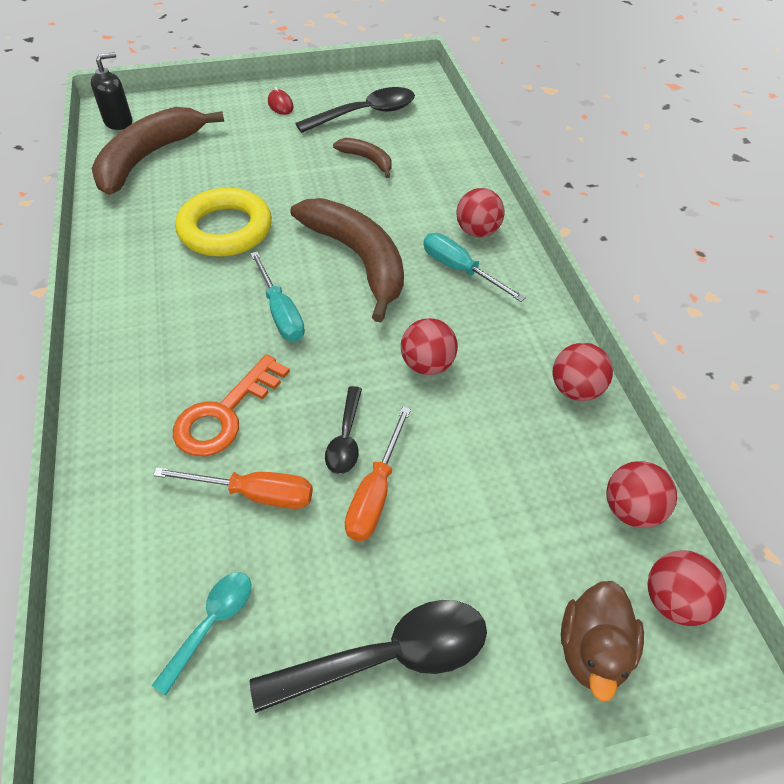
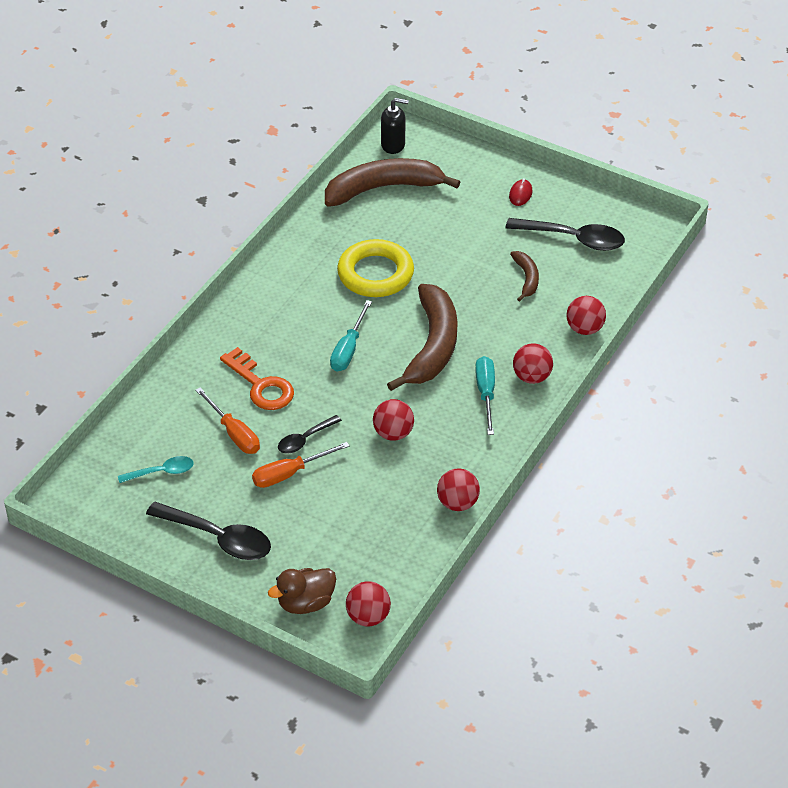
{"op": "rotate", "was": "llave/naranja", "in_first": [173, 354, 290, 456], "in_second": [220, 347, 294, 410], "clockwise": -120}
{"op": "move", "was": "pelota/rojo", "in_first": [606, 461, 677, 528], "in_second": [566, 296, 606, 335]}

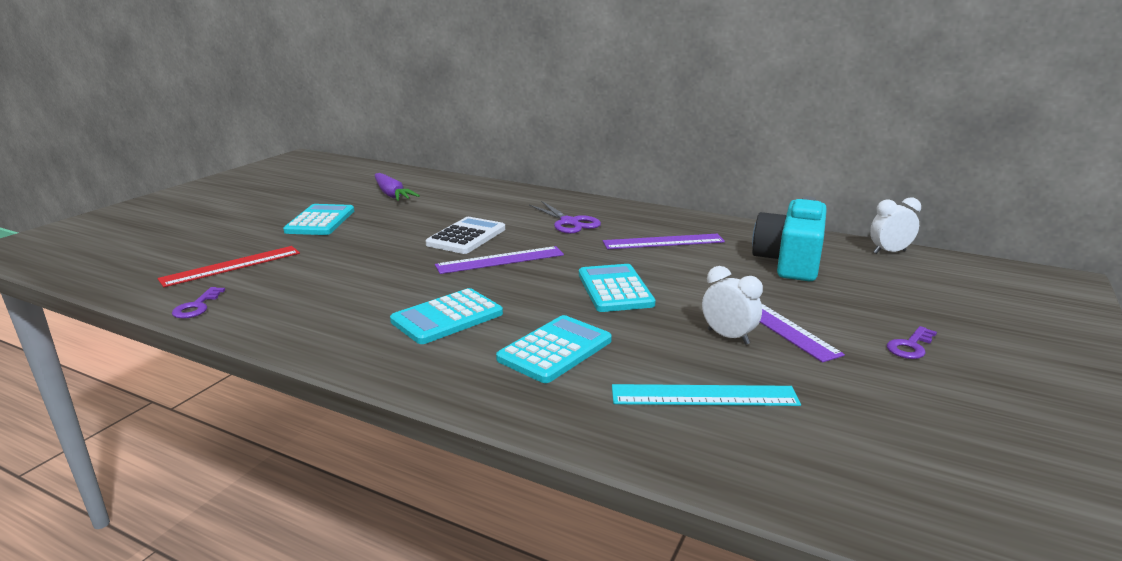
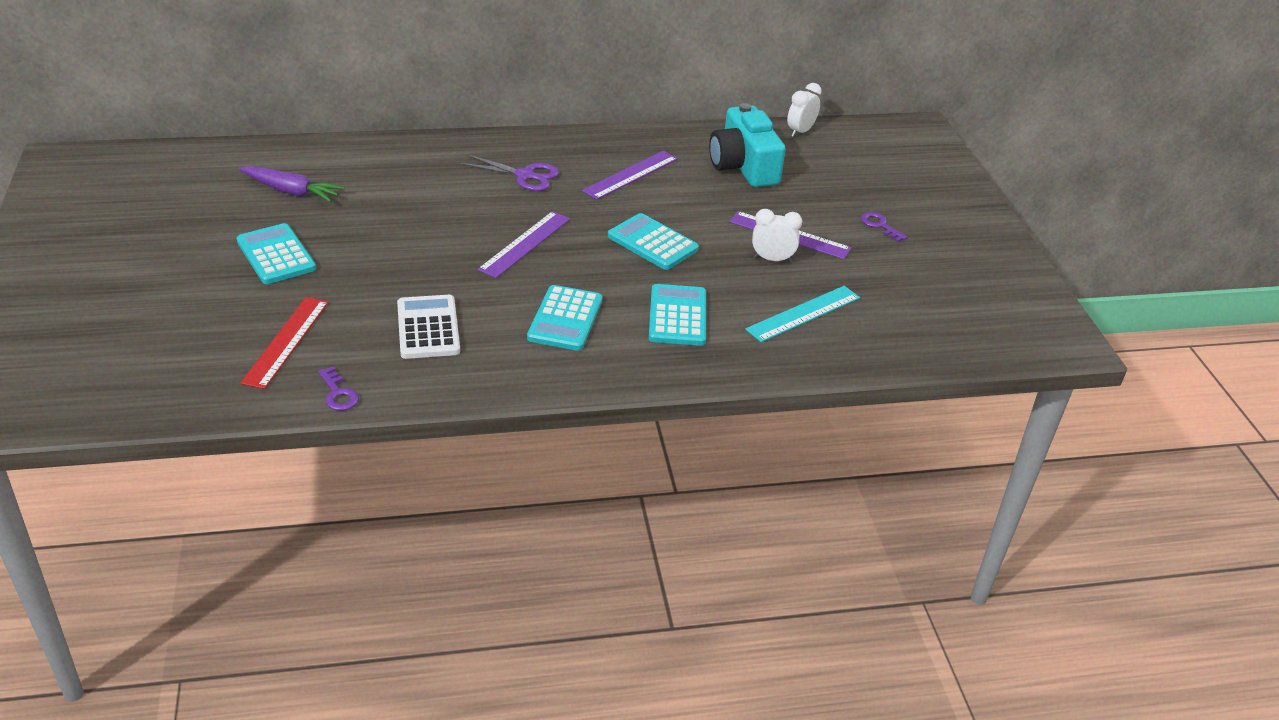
{"op": "move", "was": "calculadora/blanco", "in_first": [426, 217, 505, 254], "in_second": [397, 295, 460, 359]}
{"op": "rotate", "was": "llave/morado", "in_first": [887, 326, 937, 359], "in_second": [861, 212, 907, 242], "clockwise": 135}

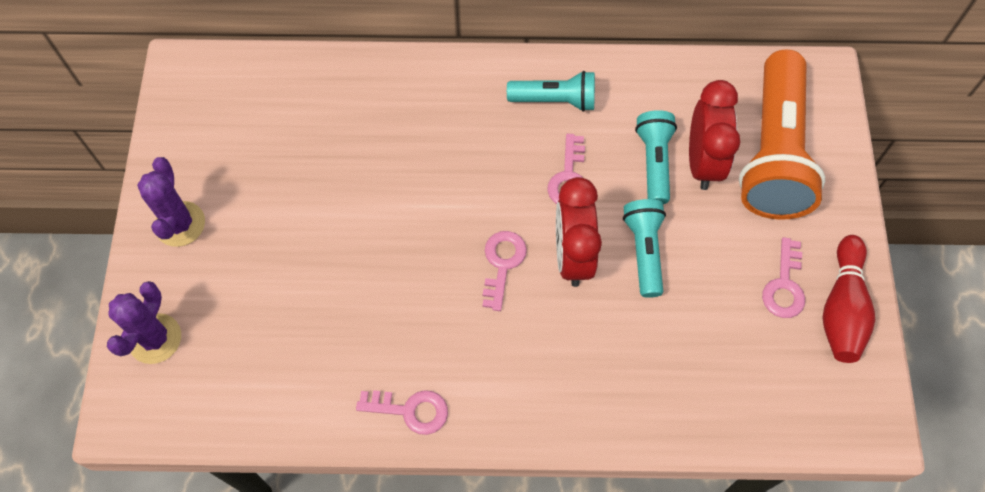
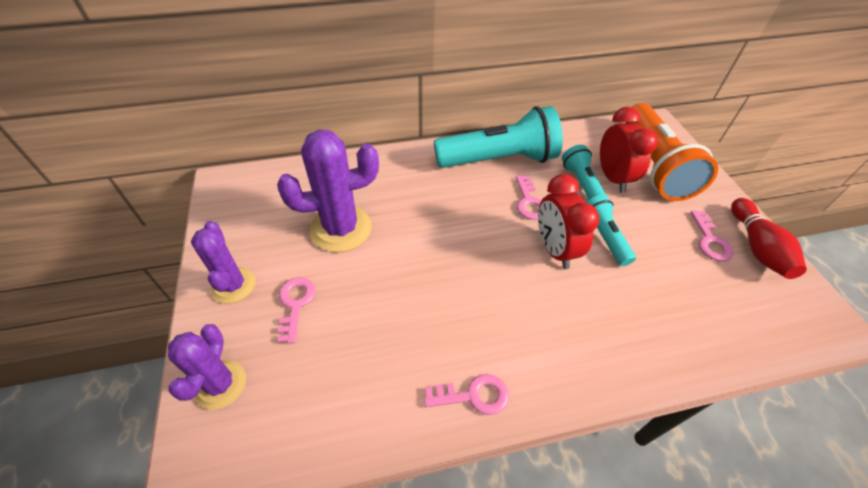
{"op": "insert", "now": "cactus/morado", "in_second": [277, 130, 379, 252]}
{"op": "move", "was": "llave/rosa", "in_first": [483, 231, 527, 311], "in_second": [278, 277, 315, 344]}
{"op": "resize", "was": "lámpara de mano/turquesa", "in_first": [507, 71, 595, 112], "in_second": [434, 106, 563, 168], "ratio": 1.92}

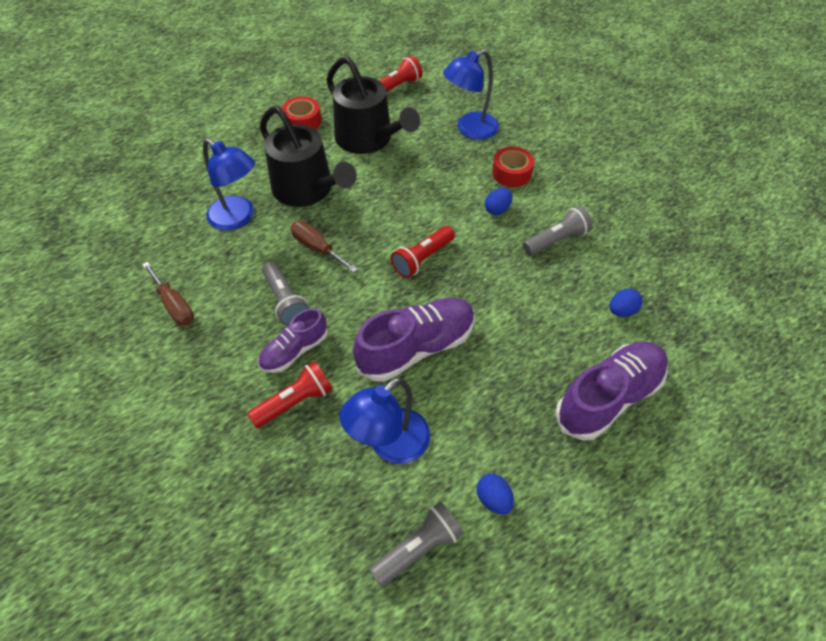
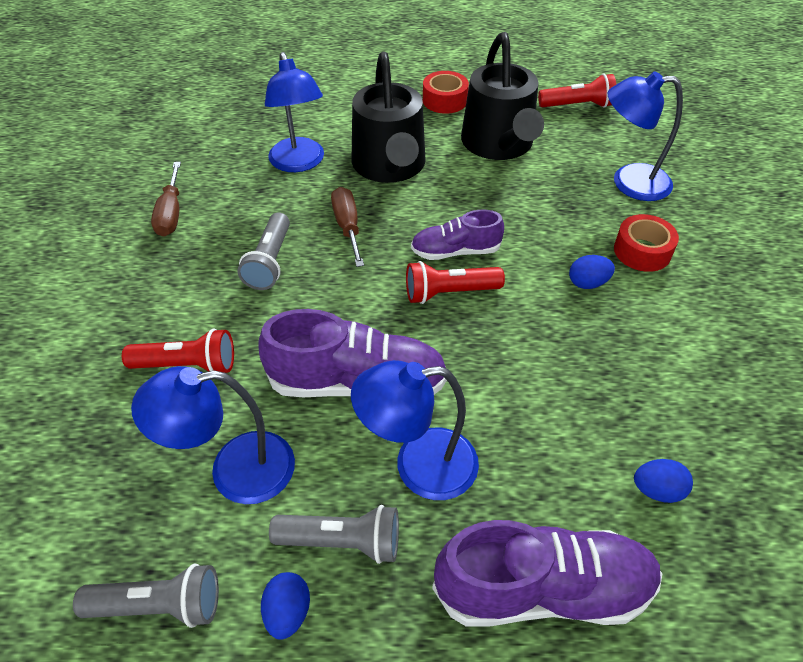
{"op": "move", "was": "lámpara de mano/gris", "in_first": [523, 206, 593, 255], "in_second": [269, 505, 399, 564]}
{"op": "insert", "now": "lámpara/azul", "in_second": [351, 360, 479, 500]}
{"op": "move", "was": "zapato/morado", "in_first": [258, 308, 328, 373], "in_second": [411, 210, 504, 260]}

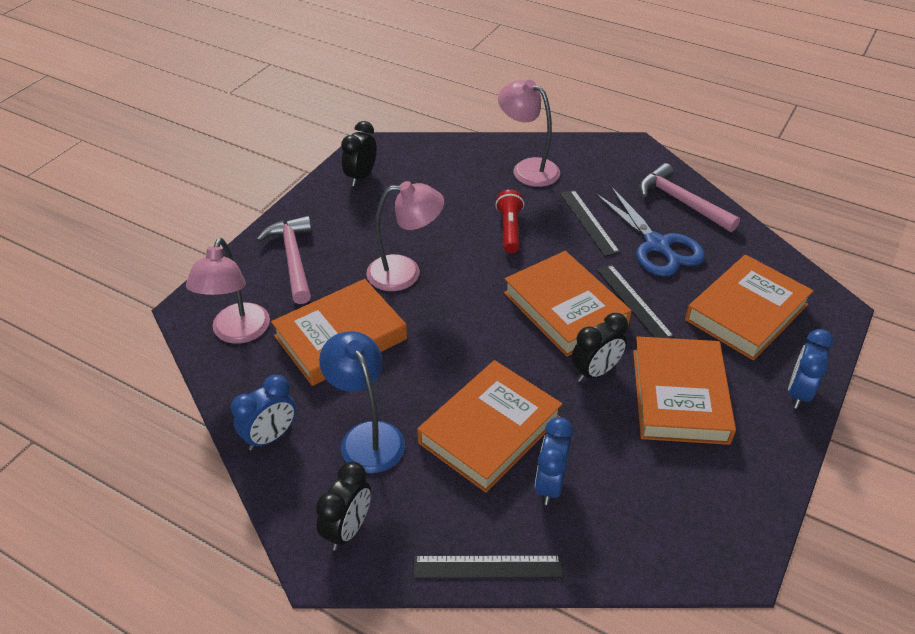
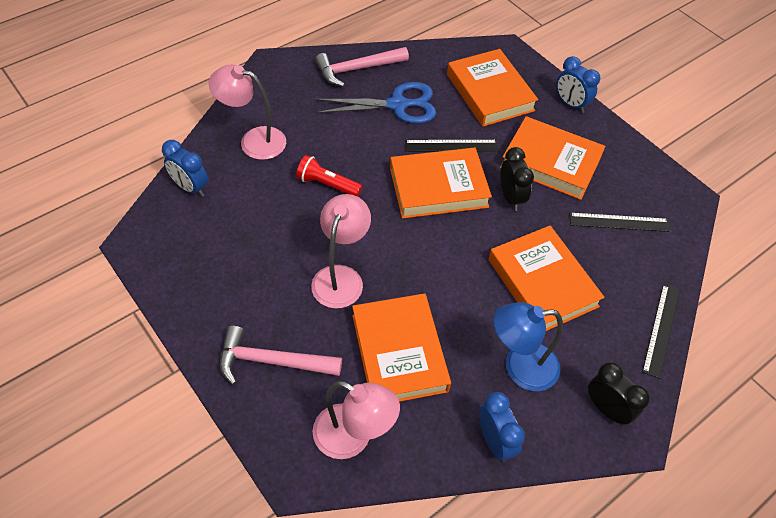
{"op": "move", "was": "despertador/azul", "in_first": [535, 417, 573, 505], "in_second": [162, 140, 208, 197]}
{"op": "rotate", "was": "lámpara/rosa", "in_first": [498, 80, 560, 187], "in_second": [208, 64, 286, 160], "clockwise": 45}
{"op": "move", "was": "regla/negro", "in_first": [560, 190, 620, 257], "in_second": [569, 213, 671, 232]}
{"op": "delete", "was": "despertador/negro", "in_first": [341, 121, 377, 186]}

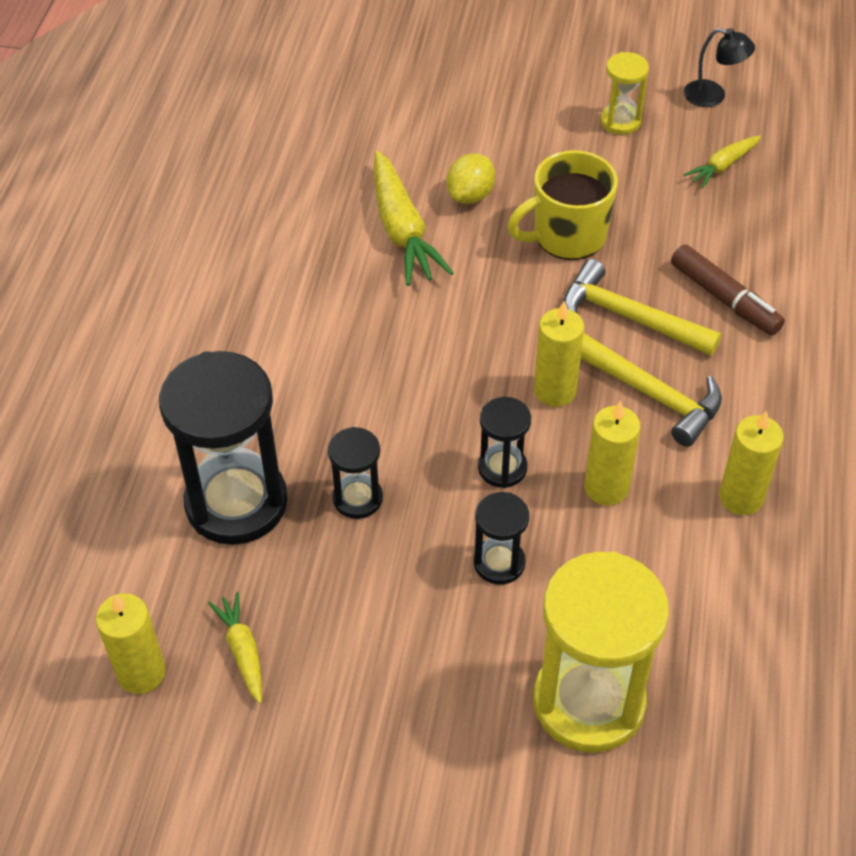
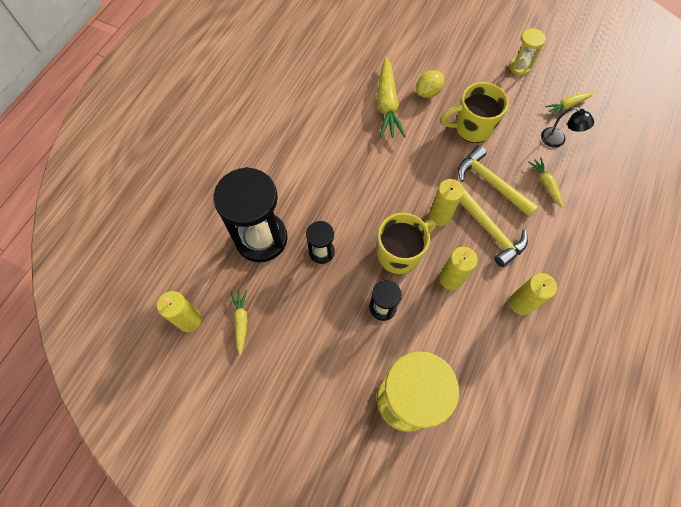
{"op": "replace", "was": "reloj de arena/negro", "now": "taza/amarillo", "in_first": [478, 397, 531, 488], "in_second": [377, 213, 437, 274]}
{"op": "replace", "was": "rotulador/marrón", "now": "zanahoria/amarillo", "in_first": [671, 244, 785, 336], "in_second": [529, 158, 563, 208]}
{"op": "move", "was": "lámpara/negro", "in_first": [684, 28, 755, 107], "in_second": [541, 107, 594, 148]}

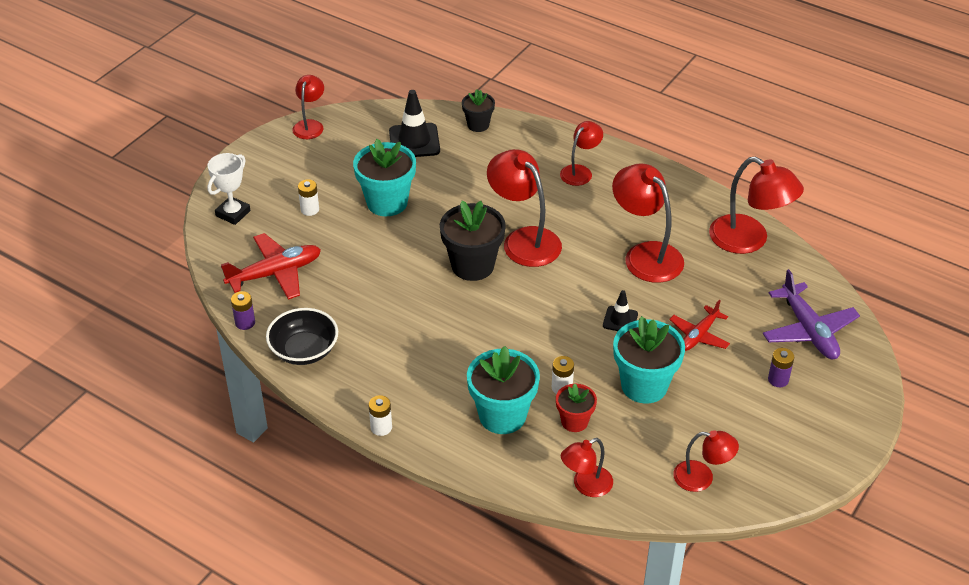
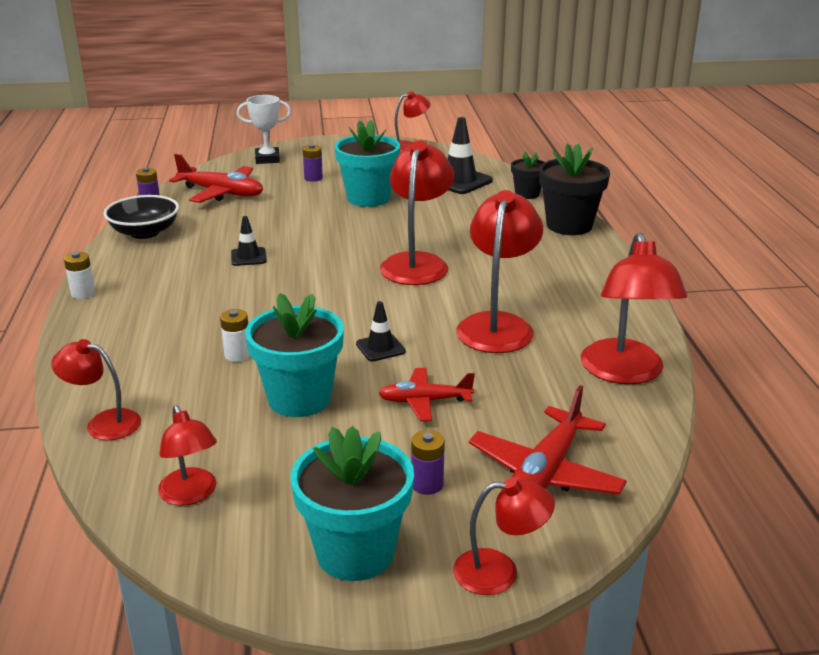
{"op": "insert", "now": "cono de tráfico/negro", "in_second": [231, 216, 267, 266]}
{"op": "move", "was": "maceta/turquesa", "in_first": [467, 346, 540, 434], "in_second": [290, 426, 414, 581]}
{"op": "recolor", "was": "pila/blanco", "now": "pila/morado", "in_first": [298, 179, 319, 216], "in_second": [303, 144, 323, 182]}
{"op": "move", "was": "lámpara/rojo", "in_first": [560, 121, 603, 186], "in_second": [453, 477, 555, 595]}
{"op": "recolor", "was": "avión/morado", "now": "avión/rojo", "in_first": [763, 269, 860, 359], "in_second": [469, 385, 627, 494]}
{"op": "move", "was": "maceta/negro", "in_first": [440, 201, 506, 281], "in_second": [539, 143, 610, 235]}
{"op": "delete", "was": "maceta/rojo", "in_first": [556, 384, 597, 432]}

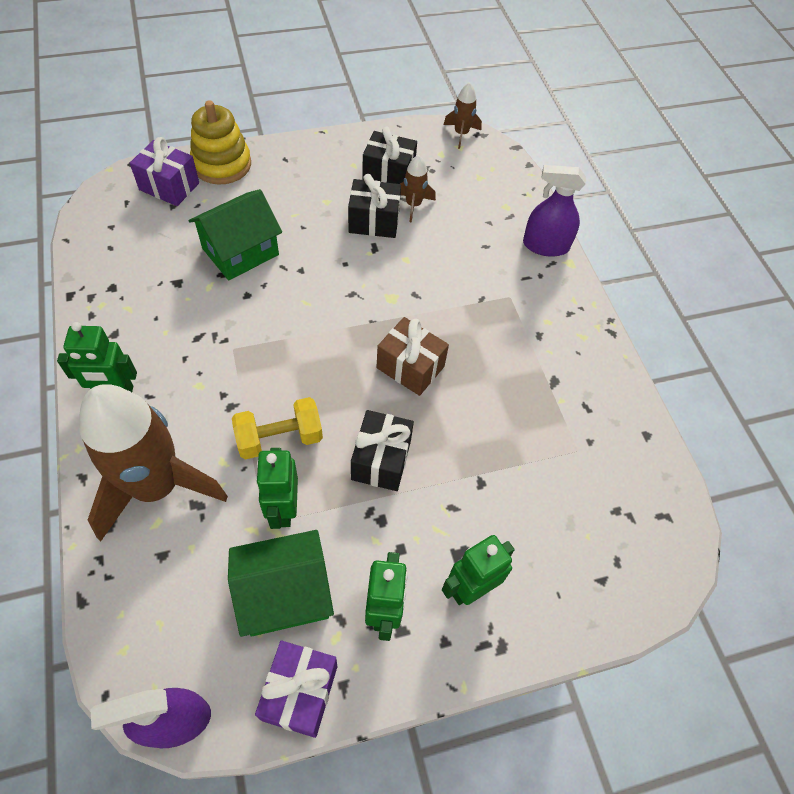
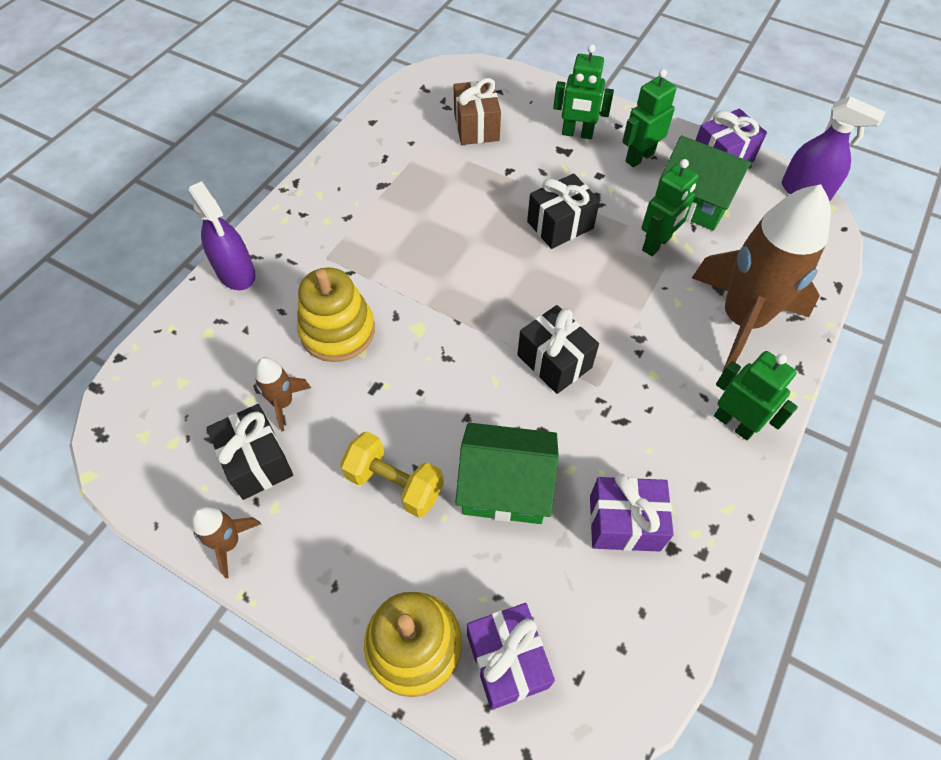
{"op": "move", "was": "cohete/marrón", "in_first": [443, 82, 482, 149], "in_second": [191, 506, 261, 578]}
{"op": "insert", "now": "juguete apilable/amarillo", "in_second": [297, 268, 375, 362]}
{"op": "move", "was": "mancuerna/amarillo", "in_first": [232, 397, 323, 460], "in_second": [340, 432, 444, 518]}
{"op": "move", "was": "regalo/marrón", "in_first": [377, 317, 449, 396], "in_second": [453, 78, 501, 145]}
{"op": "move", "was": "regalo/negro", "in_first": [348, 174, 401, 238], "in_second": [517, 305, 599, 394]}
{"op": "insert", "now": "regalo/morado", "in_second": [590, 474, 674, 552]}

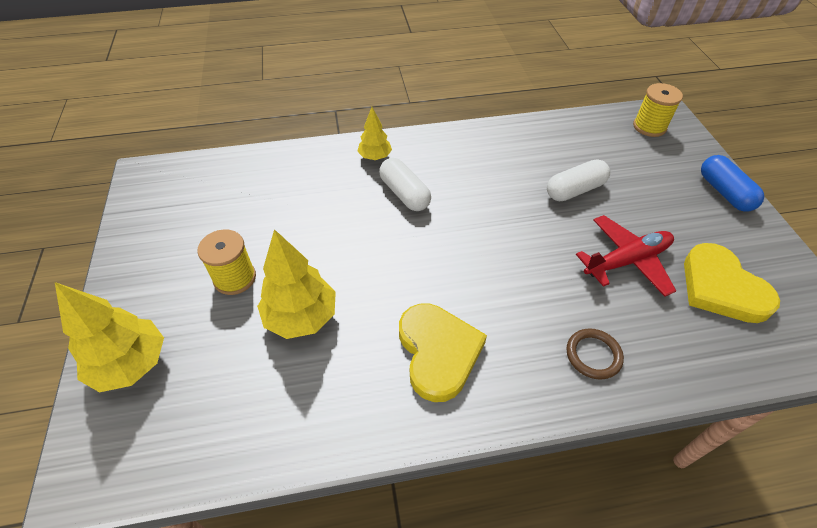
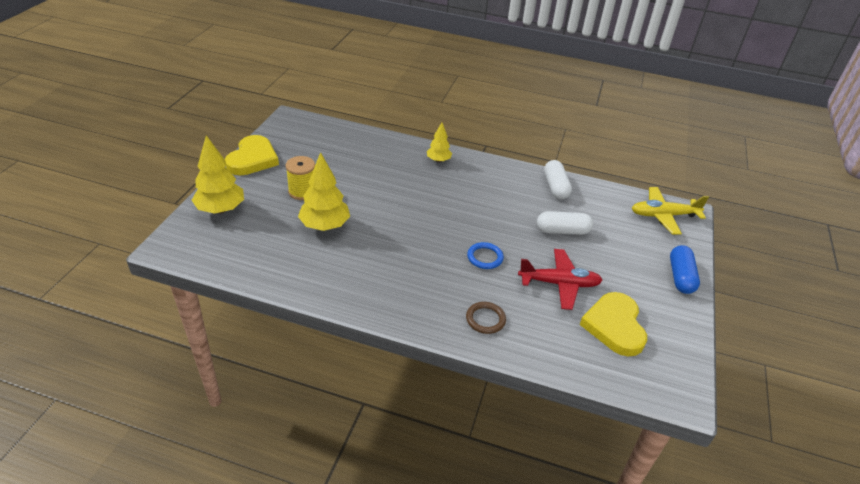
{"op": "move", "was": "corazón/amarillo", "in_first": [399, 303, 487, 402], "in_second": [225, 135, 279, 175]}
{"op": "insert", "now": "anillo/azul", "in_second": [467, 242, 504, 269]}
{"op": "move", "was": "cápsula/blanco", "in_first": [379, 158, 431, 211], "in_second": [544, 160, 572, 199]}
{"op": "replace", "was": "carrete/amarillo", "now": "avión/amarillo", "in_first": [633, 83, 683, 137], "in_second": [632, 187, 709, 235]}

